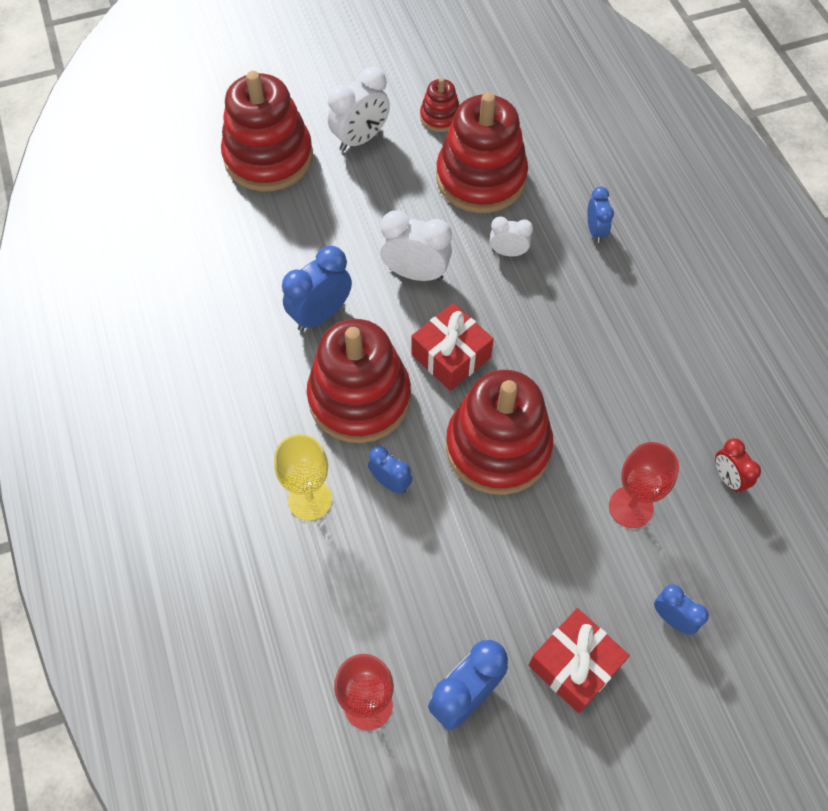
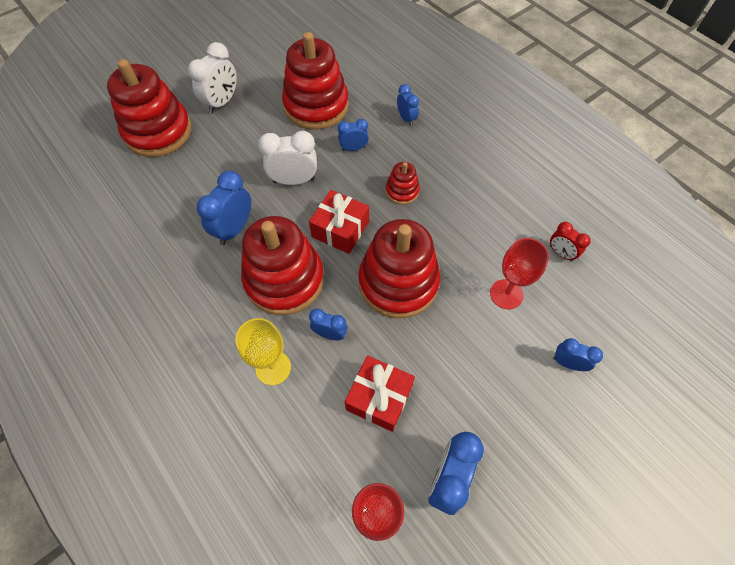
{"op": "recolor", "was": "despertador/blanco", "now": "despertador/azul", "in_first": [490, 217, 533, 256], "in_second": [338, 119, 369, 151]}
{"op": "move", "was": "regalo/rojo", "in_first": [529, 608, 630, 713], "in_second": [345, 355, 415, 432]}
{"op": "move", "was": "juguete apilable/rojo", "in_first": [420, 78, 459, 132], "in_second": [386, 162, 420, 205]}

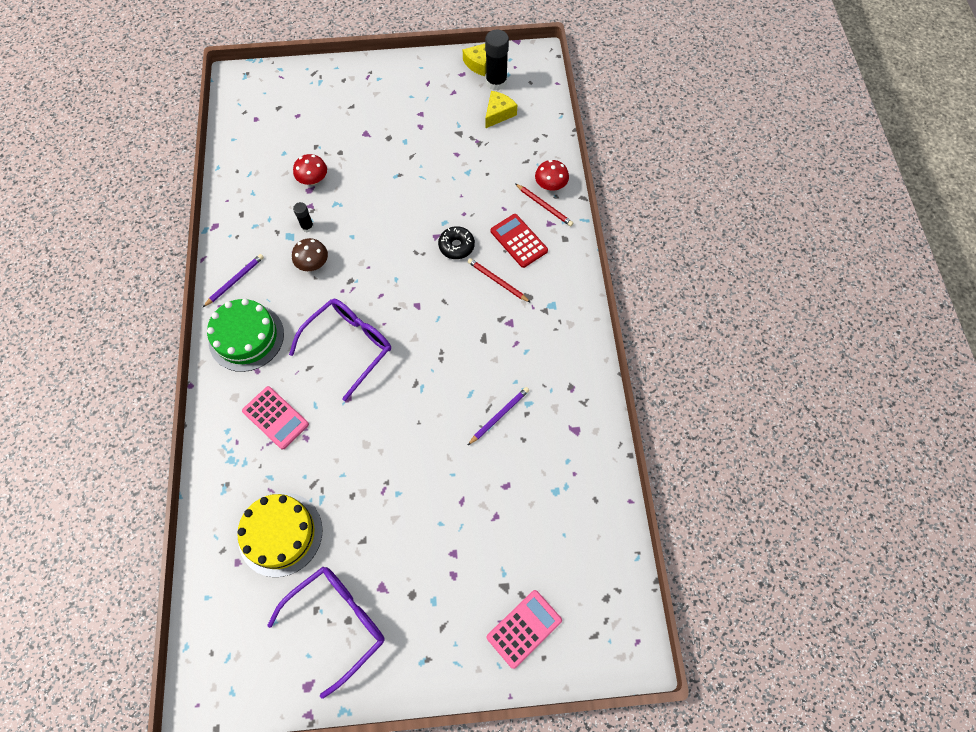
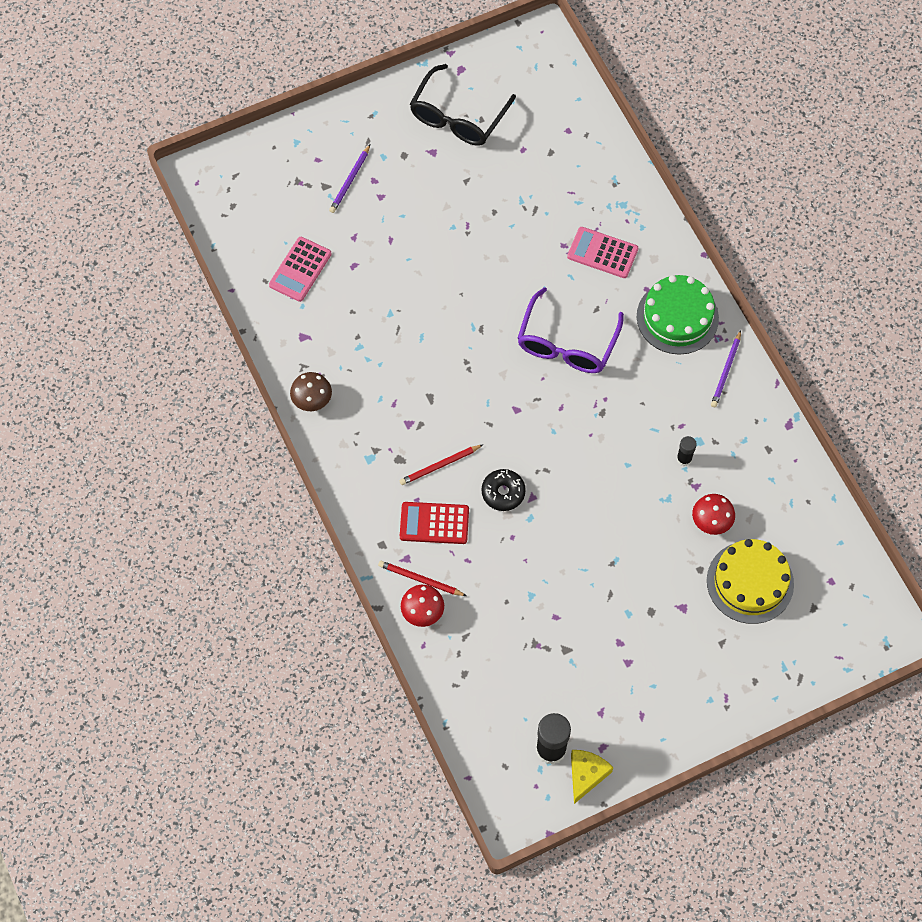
{"op": "move", "was": "calculadora/rosa", "in_first": [487, 590, 562, 669], "in_second": [269, 237, 332, 302]}
{"op": "move", "was": "seta/marrón", "in_first": [292, 238, 328, 271], "in_second": [290, 372, 332, 411]}
{"op": "move", "was": "lápiz/morado", "in_first": [467, 387, 529, 446], "in_second": [329, 145, 370, 213]}
{"op": "rotate", "was": "lápiz/rojo", "in_first": [468, 258, 531, 303], "in_second": [400, 445, 483, 485], "clockwise": 135}
{"op": "rotate", "was": "calculadora/rojo", "in_first": [491, 214, 548, 268], "in_second": [400, 502, 469, 544], "clockwise": 150}
{"op": "recolor", "was": "gafas/morado", "now": "gafas/negro", "in_first": [267, 567, 384, 699], "in_second": [410, 64, 516, 146]}
{"op": "move", "was": "tarta/amarillo", "in_first": [237, 493, 323, 577], "in_second": [707, 539, 794, 624]}
{"op": "delete", "was": "queso/amarillo", "in_first": [485, 91, 517, 129]}

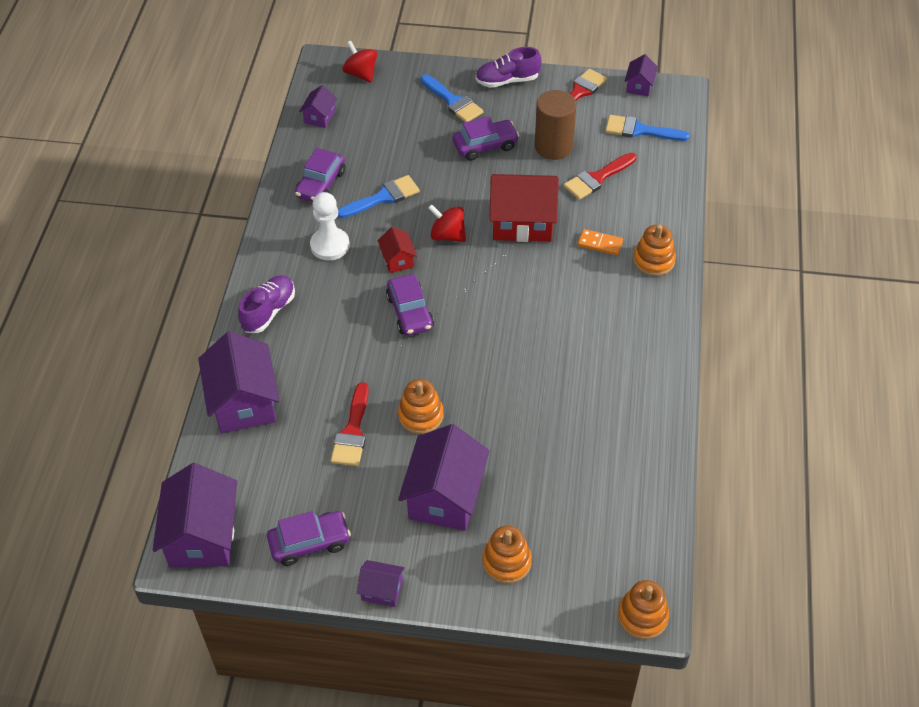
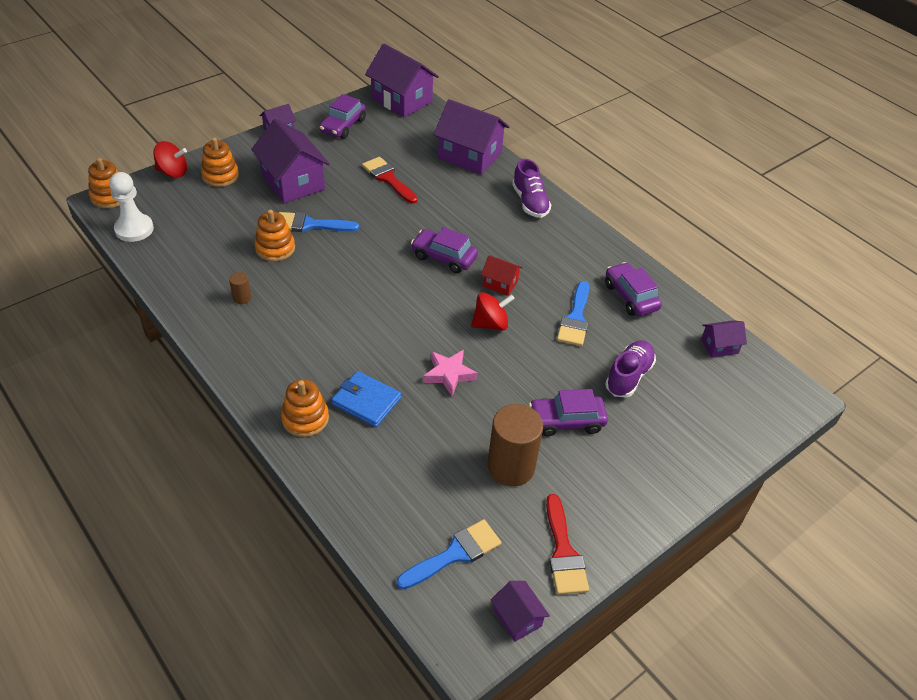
{"op": "move", "was": "peón/blanco", "in_first": [310, 192, 350, 260], "in_second": [109, 172, 154, 242]}
{"op": "move", "was": "peonza/rojo", "in_first": [342, 41, 377, 83], "in_second": [153, 141, 187, 178]}
{"op": "insert", "now": "cilindro/marrón", "in_second": [229, 272, 251, 304]}
{"op": "move", "was": "juguete apilable/naranja", "in_first": [398, 379, 443, 434], "in_second": [254, 210, 295, 261]}
{"op": "move", "was": "pincel/azul", "in_first": [421, 74, 483, 122], "in_second": [279, 212, 359, 232]}
{"op": "replace", "was": "ficha de dominó/naranja", "now": "cartera/azul", "in_first": [578, 229, 623, 255], "in_second": [332, 371, 401, 427]}
{"op": "replace", "was": "casa/rojo", "now": "estrella/rosa", "in_first": [489, 174, 559, 242], "in_second": [423, 350, 478, 396]}
{"op": "rotate", "was": "coche/morado", "in_first": [453, 116, 519, 161], "in_second": [529, 389, 608, 436], "clockwise": 60}
{"op": "move", "was": "zapato/morado", "in_first": [475, 47, 541, 88], "in_second": [605, 340, 656, 398]}
{"op": "rotate", "was": "casa/morado", "in_first": [299, 85, 337, 128], "in_second": [701, 320, 747, 358], "clockwise": -75}
{"op": "delete", "was": "pincel/rojo", "in_first": [564, 153, 637, 200]}

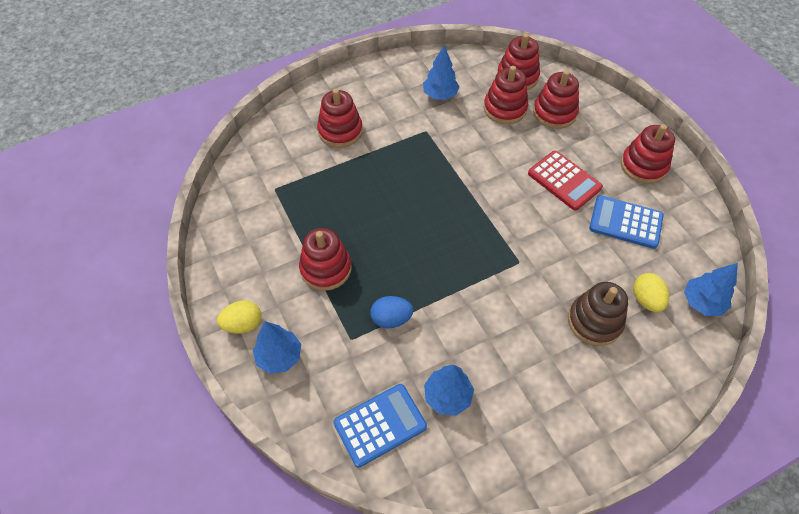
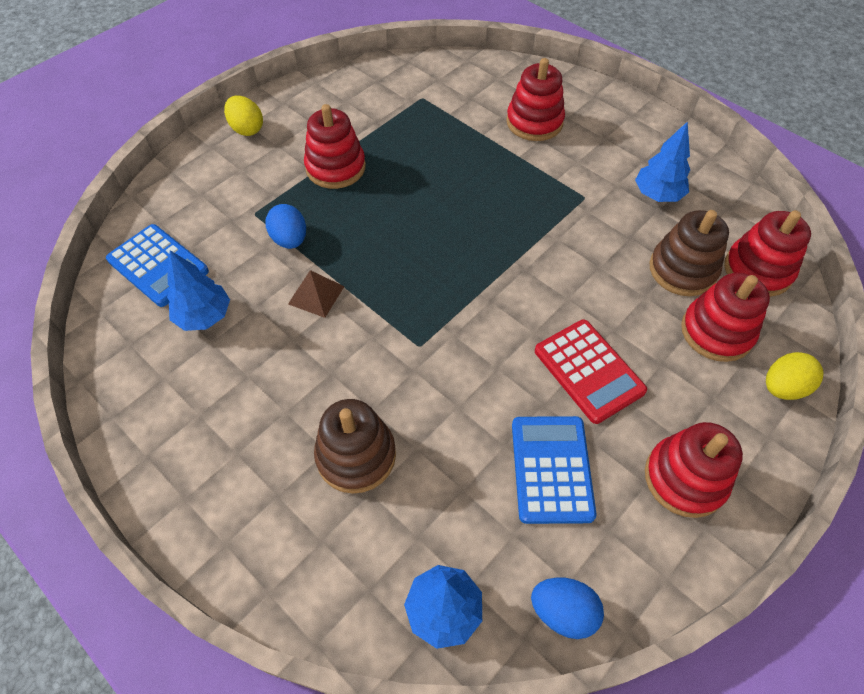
{"op": "insert", "now": "pirámide/marrón", "in_second": [288, 270, 345, 318]}
{"op": "insert", "now": "huevo/azul", "in_second": [531, 578, 604, 639]}
{"op": "rotate", "was": "calculadora/rojo", "in_first": [528, 151, 603, 211], "in_second": [535, 320, 647, 424], "clockwise": -60}
{"op": "recolor", "was": "juguete apilable/rojo", "now": "juguete apilable/marrón", "in_first": [484, 66, 528, 124], "in_second": [649, 210, 729, 296]}
{"op": "move", "was": "huevo/amarillo", "in_first": [633, 273, 669, 312], "in_second": [766, 352, 824, 400]}
{"op": "delete", "was": "árbol/azul", "in_first": [253, 321, 301, 374]}

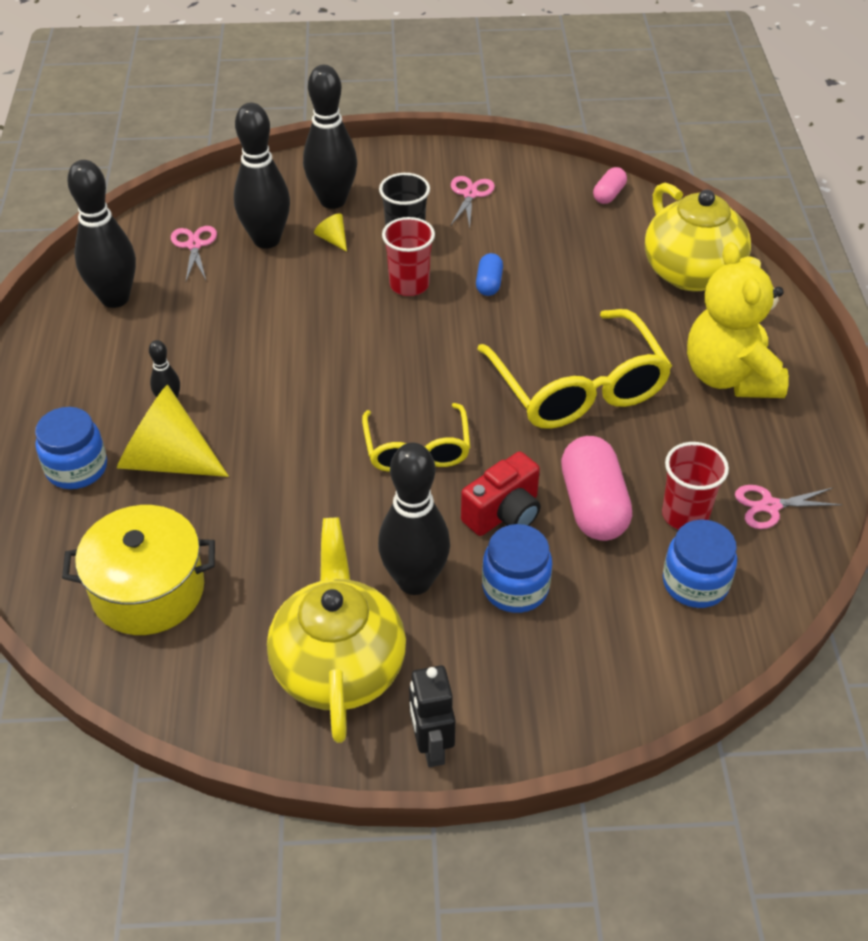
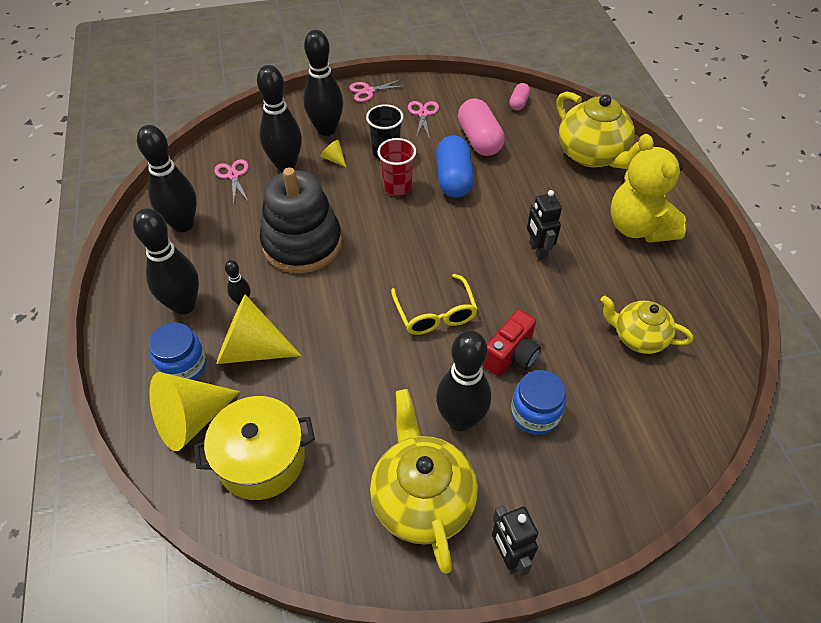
{"op": "insert", "now": "bolo/negro", "in_second": [133, 208, 199, 315]}
{"op": "insert", "now": "cono/amarillo", "in_second": [149, 372, 240, 451]}
{"op": "insert", "now": "juguete apilable/negro", "in_second": [260, 167, 342, 273]}
{"op": "move", "was": "tijeras/rosa", "in_first": [735, 485, 843, 529], "in_second": [349, 79, 406, 102]}
{"op": "resize", "was": "cápsula/azul", "in_first": [476, 253, 503, 296], "in_second": [436, 135, 474, 198], "ratio": 1.95}
{"op": "move", "was": "cápsula/rosa", "in_first": [561, 436, 632, 541], "in_second": [458, 98, 505, 156]}
{"op": "replace", "was": "gafas/amarillo", "now": "robot/negro", "in_first": [477, 309, 672, 429], "in_second": [527, 190, 562, 260]}
{"op": "replace", "was": "vaso/rojo", "now": "tetera/amarillo", "in_first": [662, 442, 729, 530], "in_second": [601, 296, 693, 354]}
{"op": "delete", "was": "tarro/azul", "in_first": [663, 519, 737, 608]}

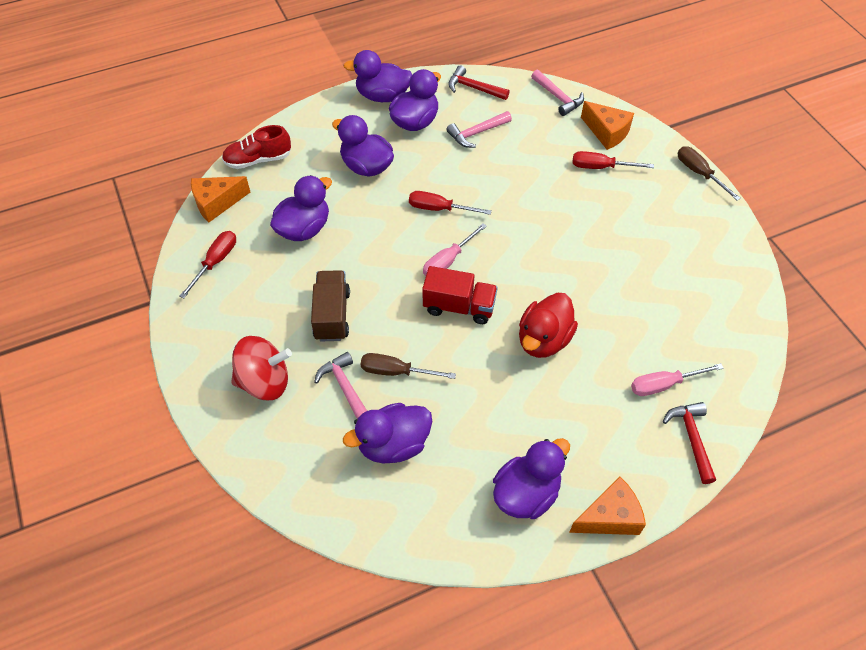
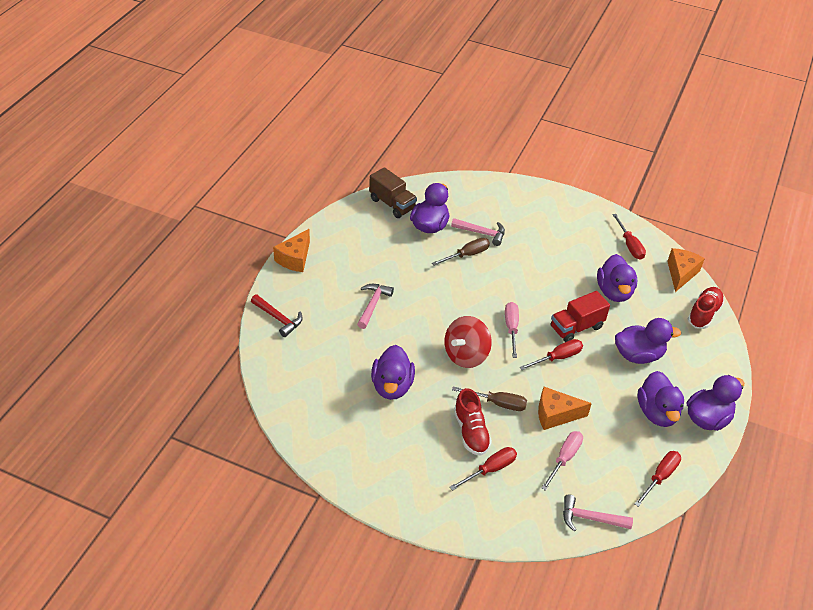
{"op": "move", "was": "martillo/rosa", "in_first": [446, 111, 512, 148], "in_second": [357, 284, 394, 329]}
{"op": "move", "was": "camión/marrón", "in_first": [311, 270, 350, 341], "in_second": [369, 167, 417, 218]}
{"op": "move", "was": "pato/morado", "in_first": [493, 438, 570, 519], "in_second": [371, 345, 415, 400]}
{"op": "move", "was": "peonza/rojo", "in_first": [231, 336, 292, 400], "in_second": [444, 316, 492, 368]}
{"op": "move", "was": "destornillador/marrón", "in_first": [678, 146, 741, 201], "in_second": [452, 387, 527, 411]}
{"op": "insert", "now": "zapato/rojo", "in_second": [454, 388, 492, 456]}
{"op": "move", "was": "queso/naranja", "in_first": [581, 101, 634, 150], "in_second": [538, 387, 592, 430]}
{"op": "move", "was": "destornillador/rosa", "in_first": [631, 363, 723, 396], "in_second": [541, 431, 583, 491]}
{"op": "move", "was": "camión/rojo", "in_first": [422, 266, 498, 324], "in_second": [551, 291, 610, 342]}
{"op": "replace", "was": "martillo/rojo", "now": "destornillador/rojo", "in_first": [448, 65, 510, 100], "in_second": [635, 451, 681, 507]}
{"op": "delete", "was": "pato/rojo", "in_first": [519, 293, 578, 358]}

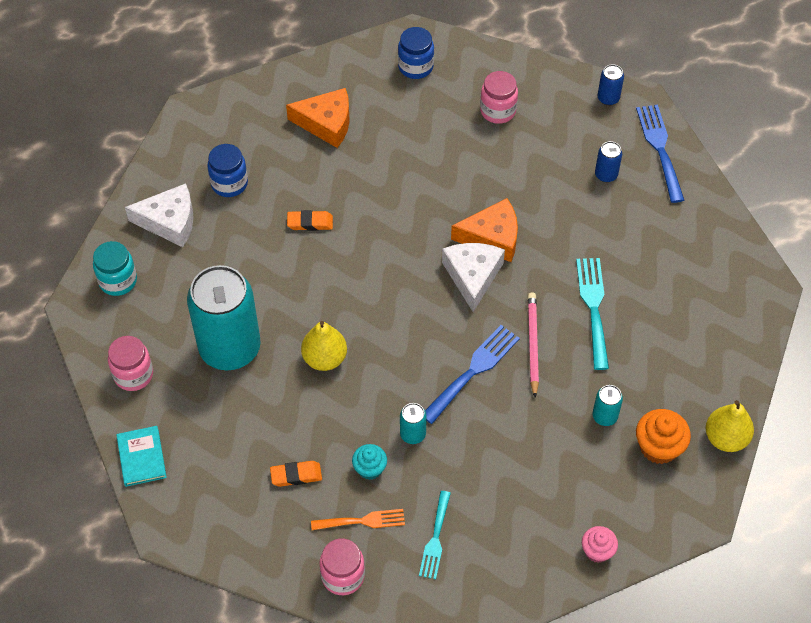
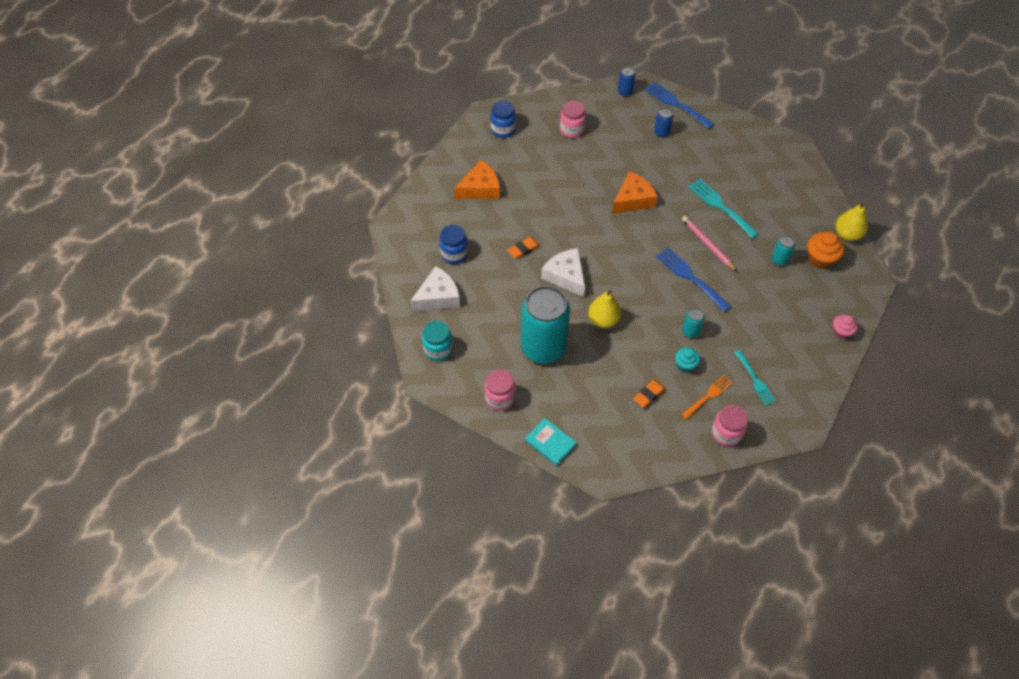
{"op": "move", "was": "queso/blanco", "in_first": [442, 243, 505, 312], "in_second": [541, 248, 585, 297]}
{"op": "rotate", "was": "tenedor/azul", "in_first": [425, 325, 520, 424], "in_second": [656, 247, 731, 312], "clockwise": -45}

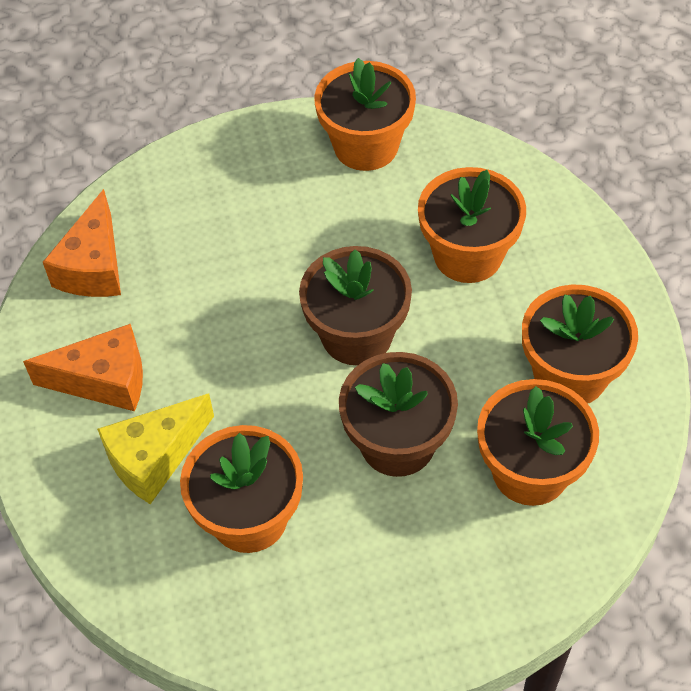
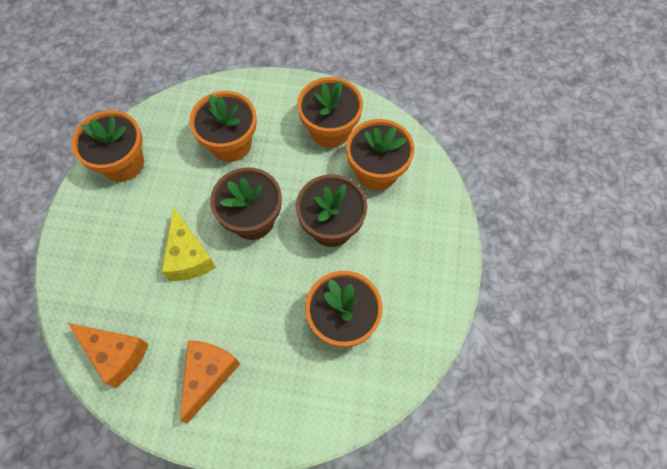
{"op": "move", "was": "queso/amarillo", "in_first": [97, 393, 214, 504], "in_second": [162, 207, 216, 281]}

